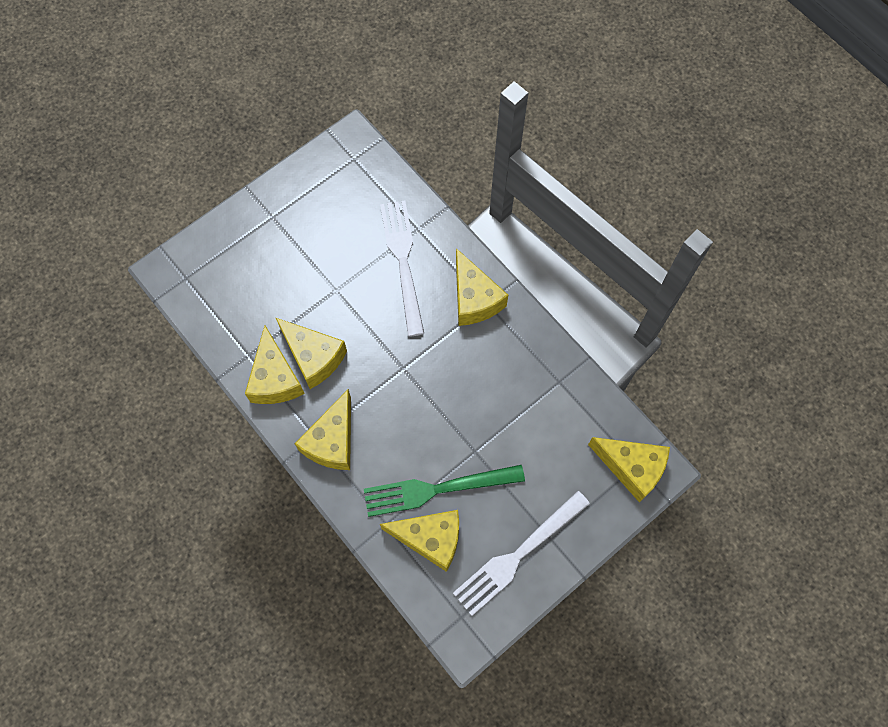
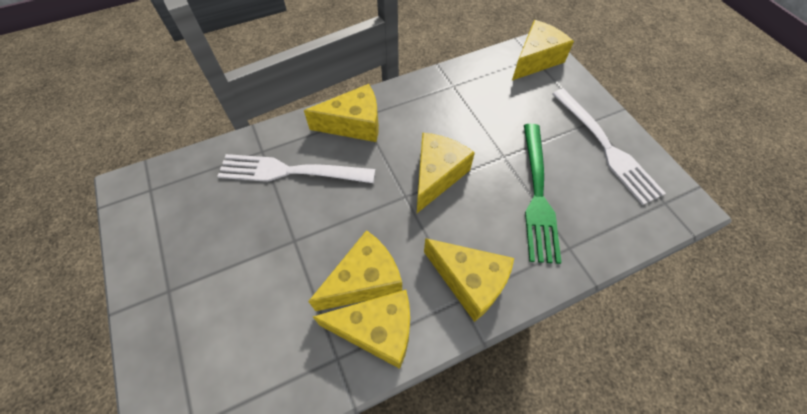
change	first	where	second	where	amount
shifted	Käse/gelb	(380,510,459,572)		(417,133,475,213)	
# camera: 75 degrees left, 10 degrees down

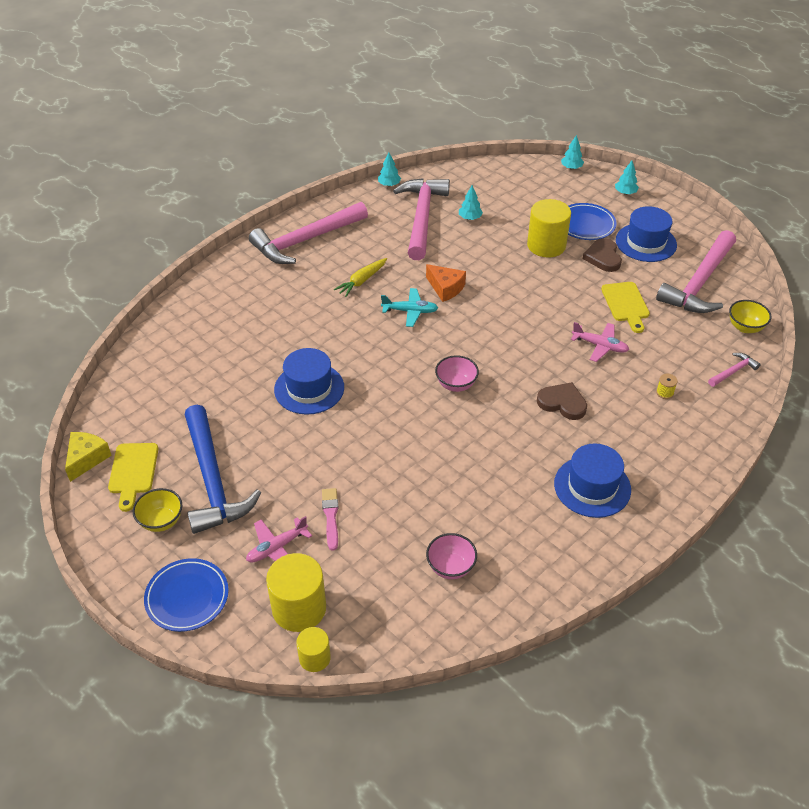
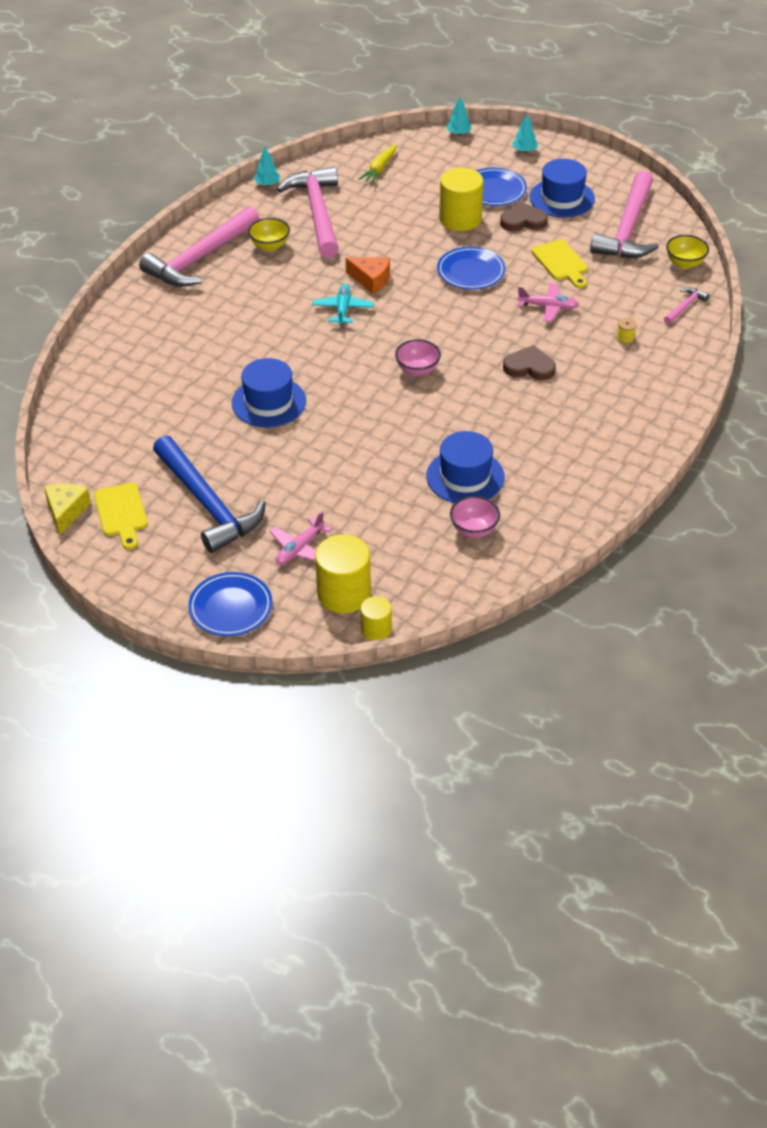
change	first	where	second	where	amount
shifted	Schüssel/gelb	(133,488,182,532)		(248,218,290,251)	
rotated	Flugzeug/türkis	(381,288,438,327)		(313,284,374,325)	75 degrees counterclockwise
shifted	Karotte/gelb	(334,258,387,297)		(358,144,396,184)	
shifted	Hut/blau	(554,443,631,518)		(426,431,505,503)	
new			Teller/blau	(437,247,506,290)	
rotated	Herz/braun	(583,238,622,272)		(500,202,548,231)	105 degrees clockwise
gone	Pinsel/rosa	(322,488,339,551)			
gone	Baum/türkis	(459,185,483,220)			
# camera: 15 degrees left, 0 degrees up

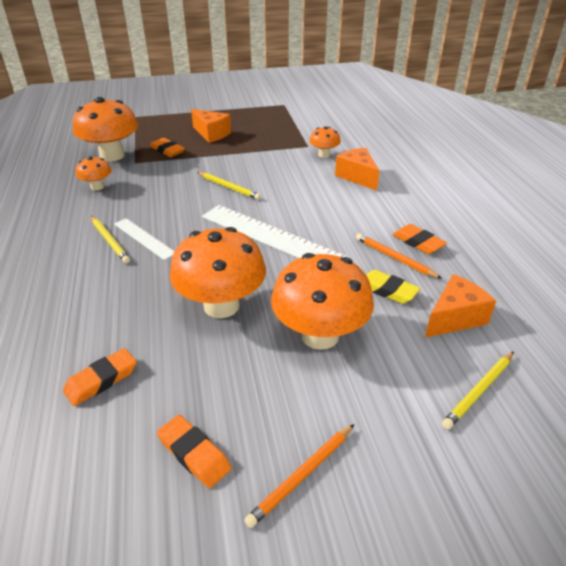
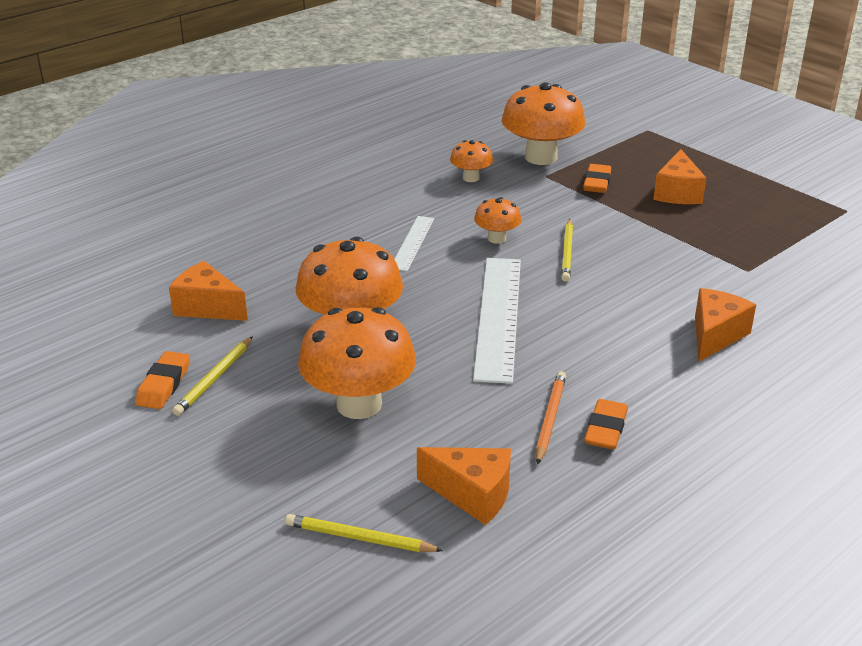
change	first	where	second	where	amount
swapped	Radiergummi/orange	(63,348,137,406)	Käse/orange	(169,261,248,321)	
shifted	Bleistift/gelb	(91,216,130,264)		(172,336,253,416)	
shifted	Pilz/orange	(309,126,341,158)		(474,197,522,244)	
gone	Bleistift/orange	(244,424,354,528)			
gone	Radiergummi/gelb	(366,270,420,304)			
# camera: 60 degrees right, 5 degrees down

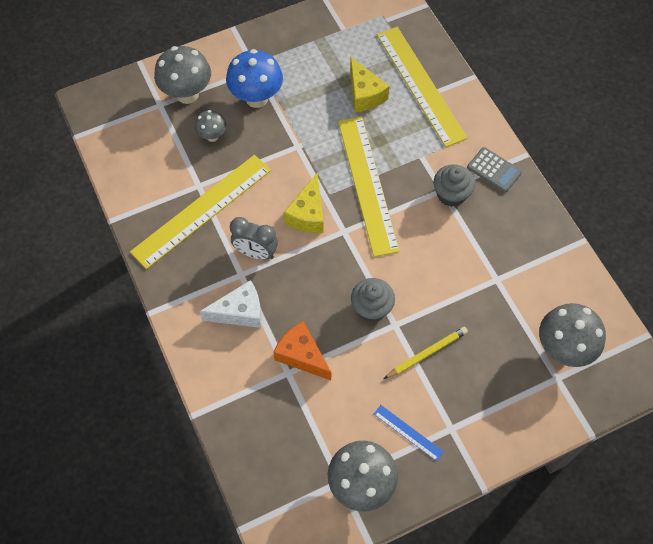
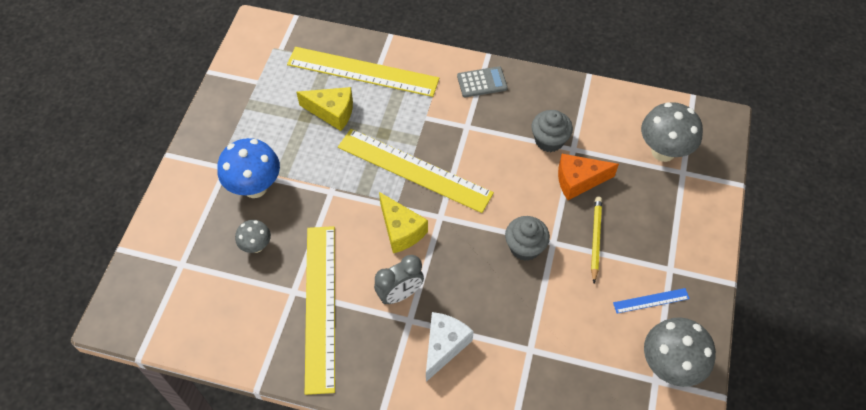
change	first	where	second	where	amount
shifted	Muffin/grau	(434,164,475,207)		(531,110,573,152)	
shifted	Käse/orange	(273,321,331,380)		(558,154,619,200)	
gone	Pilz/grau	(154,46,211,104)			
# camera: 50 degrees left, 5 degrees down

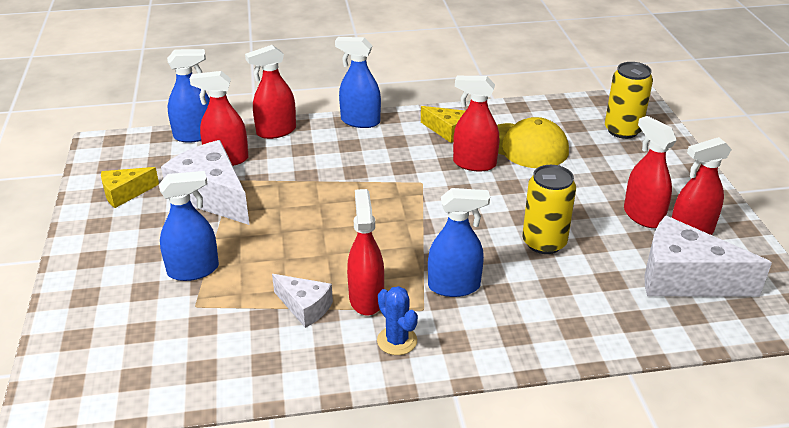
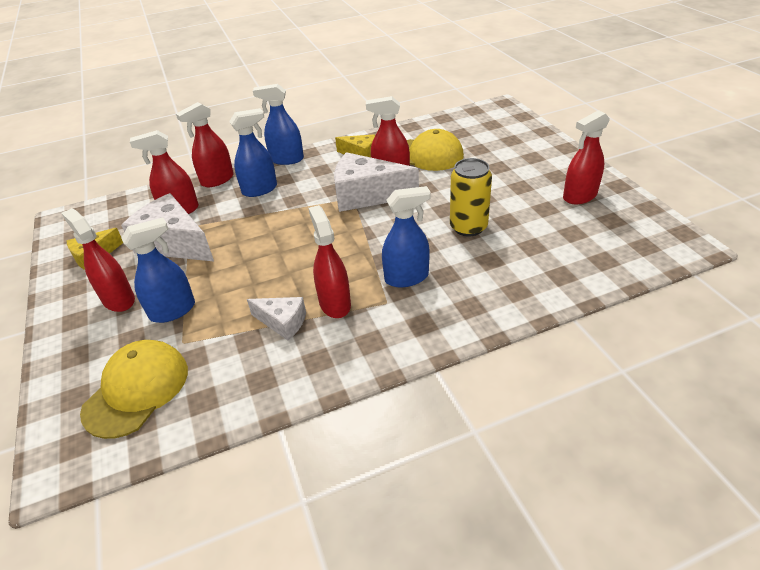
change	first	where	second	where	amount
shifted	Sprühflasche/rot	(624,116,677,228)		(61,208,135,312)	
new			Kappe/gelb	(80,340,188,439)	
shifted	Sprühflasche/blau	(167,49,210,143)		(229,108,277,197)	
shifted	Käse/weiß	(645,216,772,297)		(334,152,419,212)	
gone	Kaktus/blau	(377,286,418,355)			
gone	Dose/gelb	(605,62,653,139)			
# camera: 10 degrees left, 5 degrees up

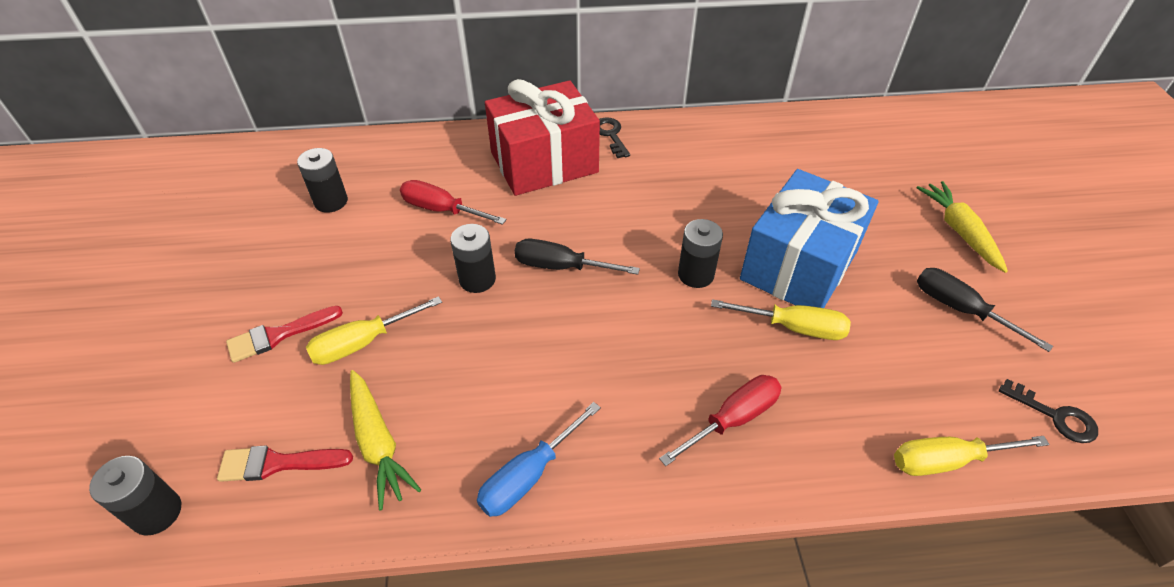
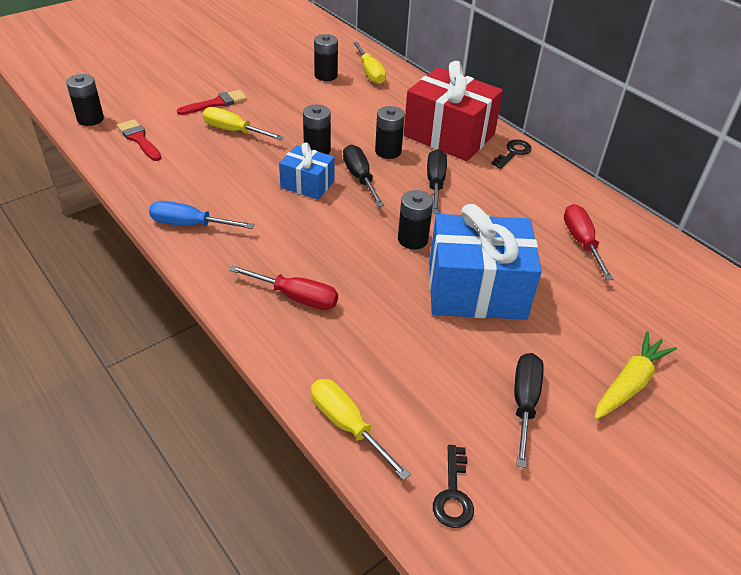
change	first	where	second	where	amount
rotated	Pinsel/rot	(226,306,343,363)		(177,90,247,115)	120 degrees clockwise
new			Geschenk/blau	(279,143,335,200)	
shifted	Schraubenzieher/gelb	(711,299,851,340)		(353,42,386,84)	
new			Batterie/schwarz	(375,106,405,159)	
new			Schraubenzieher/schwarz	(427,149,447,214)	
shifted	Schraubenzieher/rot	(400,180,506,225)		(564,204,613,280)	
gone	Karotte/gelb	(350,370,421,510)			
# camera: 55 degrees right, 5 degrees down

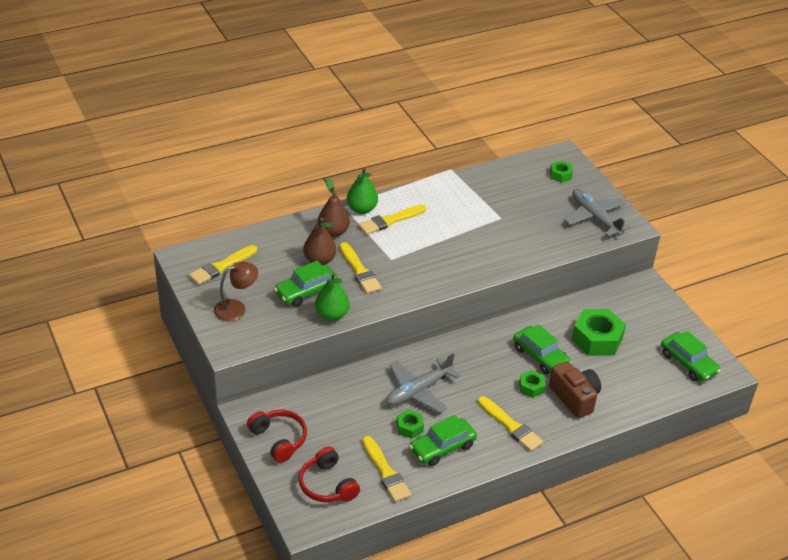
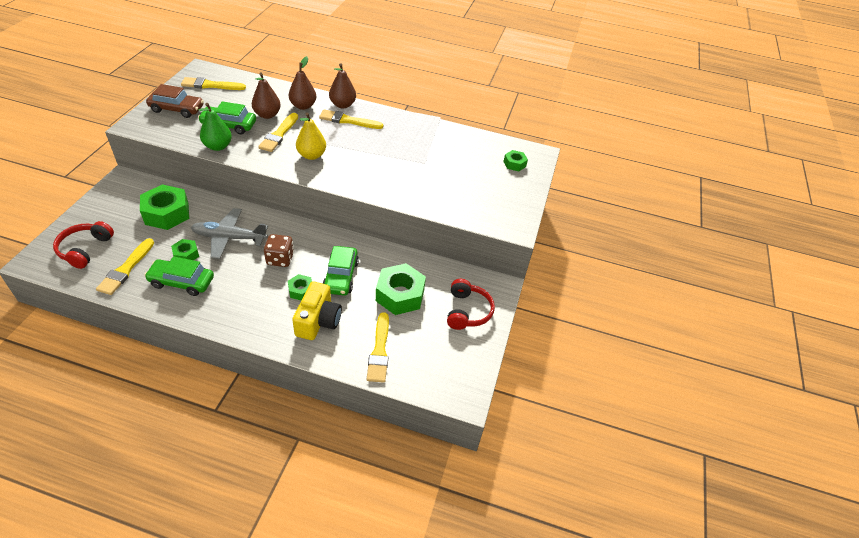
change	first	where	second	where	amount
new			Sechskantmutter/grün	(140,184,189,230)	
swapped	Lampe/braun	(214,261,258,321)	Auto/braun	(146,84,204,118)	
new			Spielwürfel/braun	(264,234,294,267)	
repainted	Kamera/braun	(549,361,601,418)	Kamera/gelb	(292,282,342,340)	
new			Birne/gelb	(296,113,326,160)	
repainted	Birne/grün	(347,167,378,214)	Birne/braun	(329,63,356,108)	
shifted	Pinsel/gelb	(478,396,543,452)		(367,312,389,383)	
shifted	Kopfhörer/rot	(247,410,307,463)		(447,279,495,330)	
gone	Flugzeug/grau	(564,189,631,236)			
gone	Auto/grün	(661,331,721,381)			
# camera: 40 degrees right, 5 degrees up

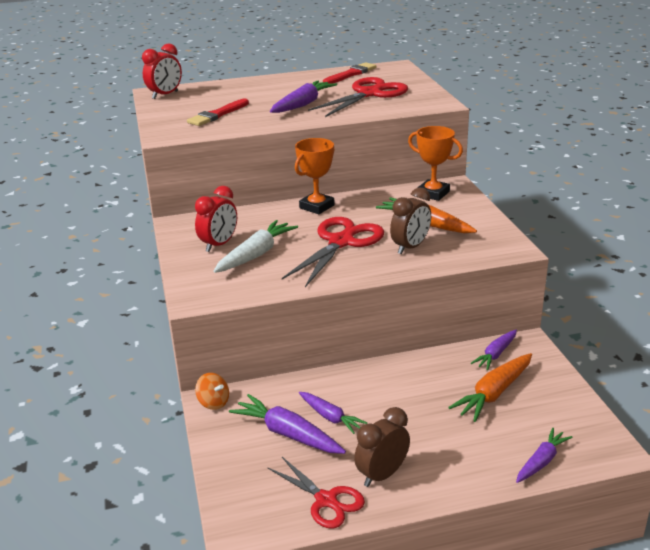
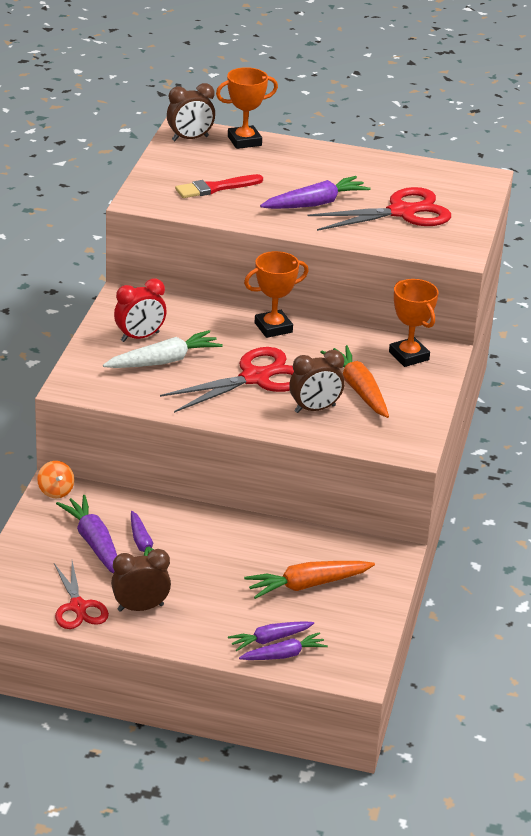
change	first	where	second	where	amount
repainted	Wecker/rot	(142,43,182,99)	Wecker/braun	(167,83,215,141)	
new			Pokal/orange	(216,67,278,149)	
shifted	Karotte/lila	(471,330,517,370)		(228,621,314,651)	
gone	Pinsel/rot	(323,62,377,83)			
# camera: 25 degrees right, 5 degrees up

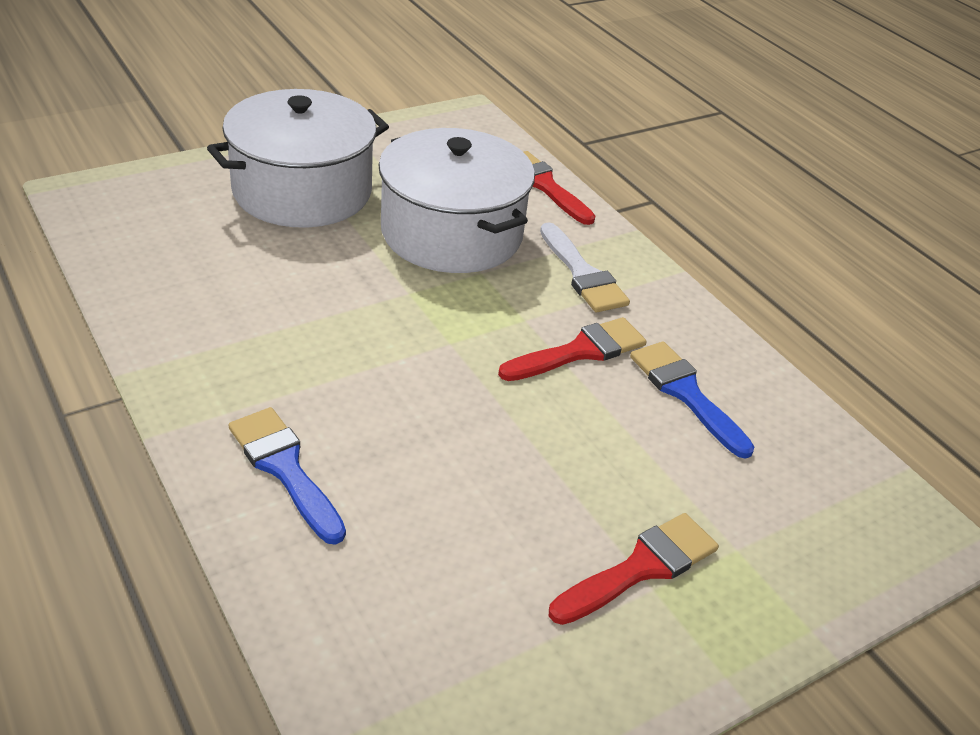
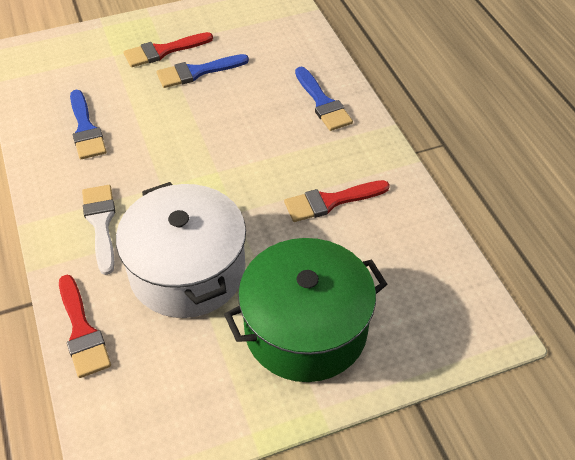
change	first	where	second	where	amount
new			Pinsel/blau	(156,54,249,88)	
repainted	Kochtopf/weiß	(207,89,389,228)	Kochtopf/grün	(224,238,387,382)	
shifted	Pinsel/rot	(498,317,647,381)		(284,180,390,222)	
# camera: 165 degrees left, 10 degrees up

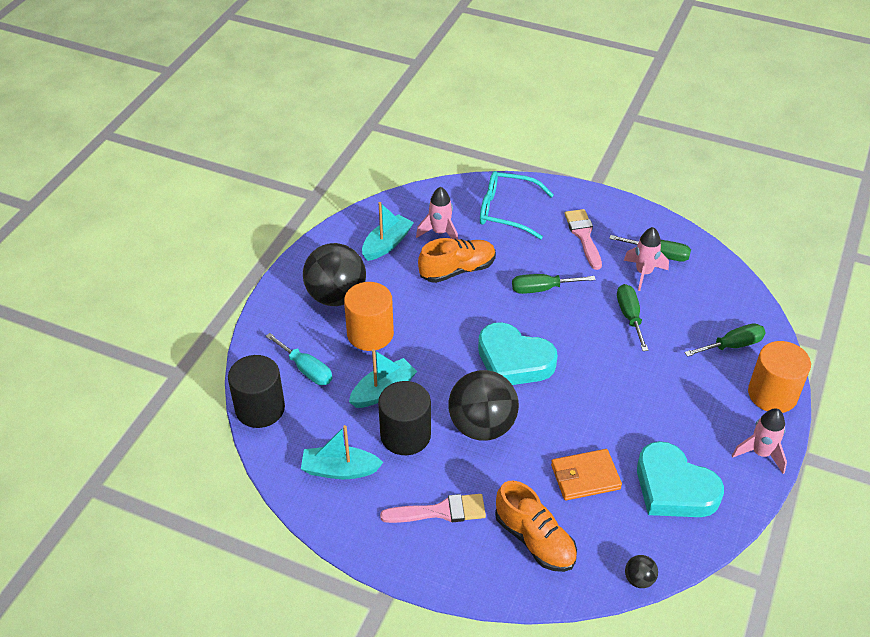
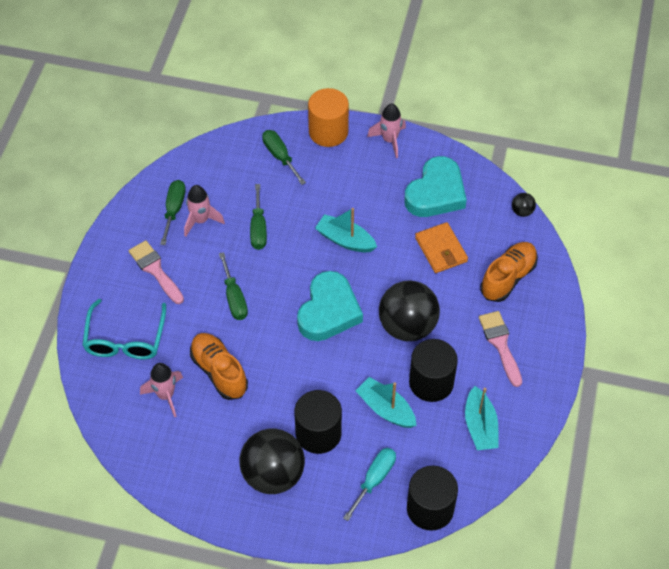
change	first	where	second	where	amount
rotated	Pinsel/rosa	(564,209,602,270)		(129,240,184,304)	75 degrees clockwise
rotated	Schraubenzieher/grün	(617,284,648,351)		(250,184,267,250)	75 degrees counterclockwise
repainted	Vollzylinder/orange	(344,282,394,351)	Vollzylinder/schwarz	(294,390,342,454)	
shifted	Boot/türkis	(362,202,414,261)		(315,208,377,252)	
# camera: 100 degrees left, 10 degrees up

